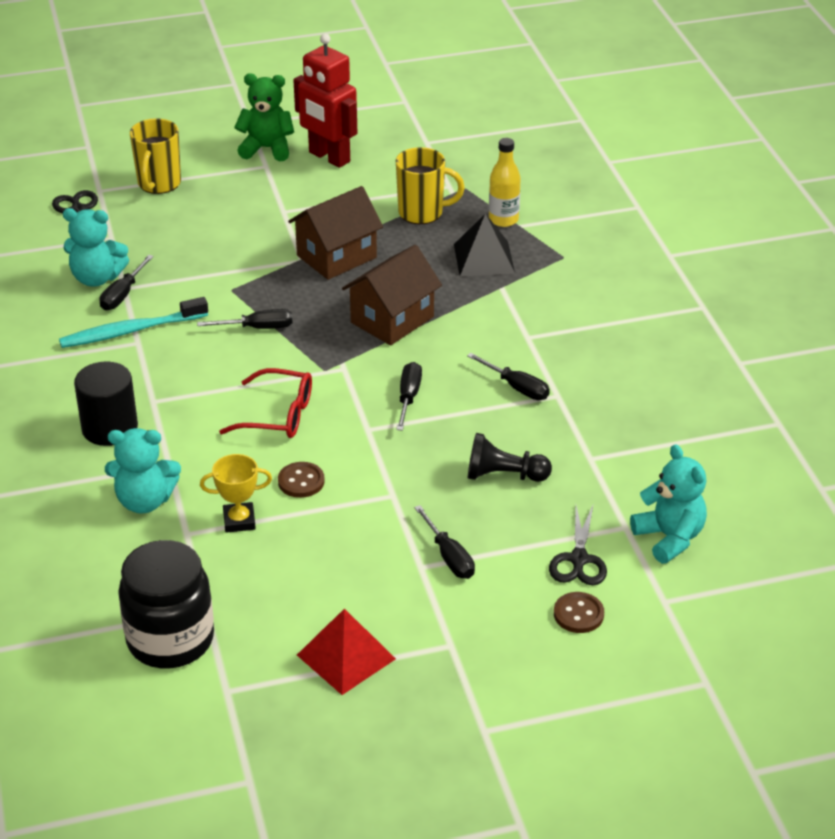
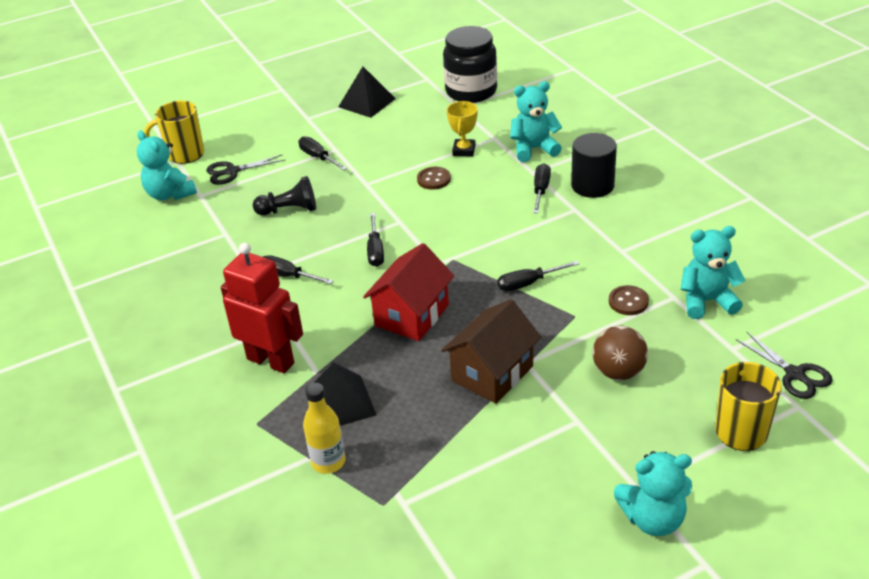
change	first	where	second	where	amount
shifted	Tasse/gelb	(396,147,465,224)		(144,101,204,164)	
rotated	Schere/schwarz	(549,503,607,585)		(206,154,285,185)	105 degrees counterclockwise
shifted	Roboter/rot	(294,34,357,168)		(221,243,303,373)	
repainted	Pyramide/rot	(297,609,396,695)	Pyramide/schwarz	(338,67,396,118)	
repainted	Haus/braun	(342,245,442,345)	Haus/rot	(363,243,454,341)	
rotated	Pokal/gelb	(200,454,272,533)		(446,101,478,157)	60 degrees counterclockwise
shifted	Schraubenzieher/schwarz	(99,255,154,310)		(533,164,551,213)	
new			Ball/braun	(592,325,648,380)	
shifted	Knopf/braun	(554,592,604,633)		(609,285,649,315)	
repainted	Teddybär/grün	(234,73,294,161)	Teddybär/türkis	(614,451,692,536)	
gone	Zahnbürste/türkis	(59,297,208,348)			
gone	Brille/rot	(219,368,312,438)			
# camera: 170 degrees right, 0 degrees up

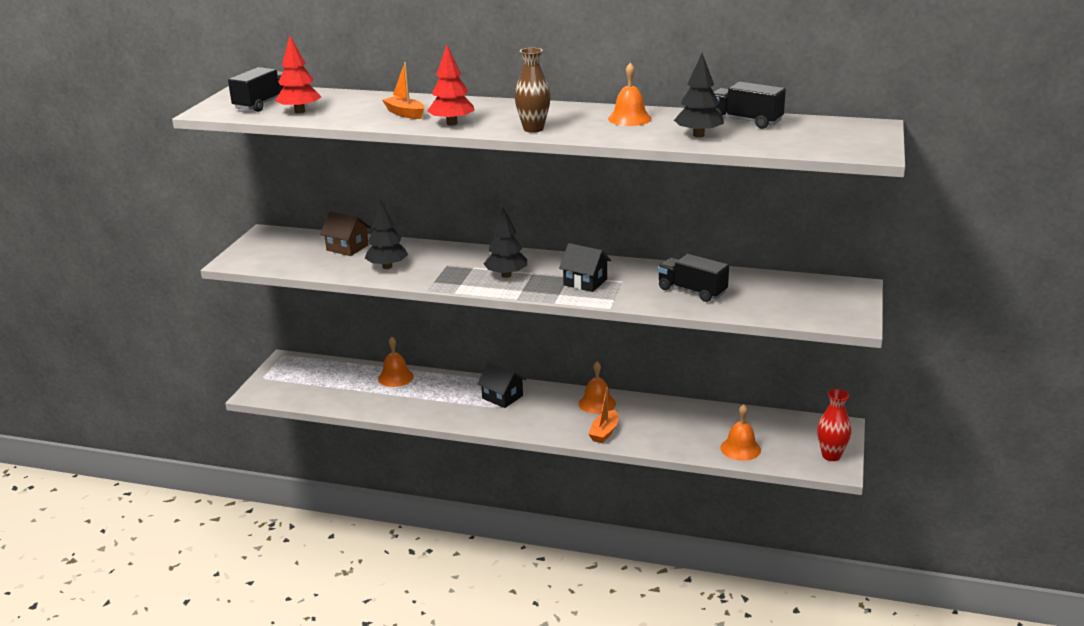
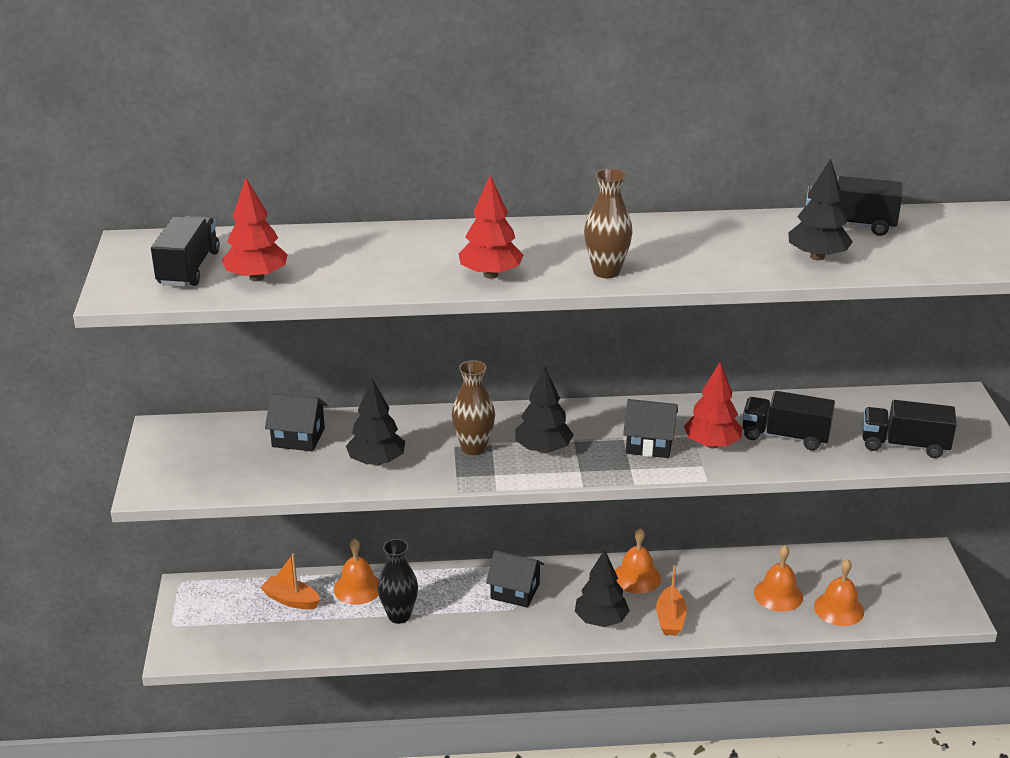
change	first	where	second	where	amount
shifted	Boot/orange	(382,62,425,119)		(260,554,320,609)	
repainted	Haus/braun	(320,211,371,256)	Haus/schwarz	(265,393,327,451)	
new			Vase/schwarz	(378,539,418,624)	
new			Vase/braun	(452,360,495,455)	
new			Baum/schwarz	(575,550,630,627)	
new			Baum/rot	(684,362,742,448)	
shifted	Glocke/orange	(608,63,651,126)		(754,545,803,612)	
new			Lastwagen/schwarz	(862,400,957,458)	
gone	Vase/rot	(817,389,851,461)			
# camera: 20 degrees left, 5 degrees up

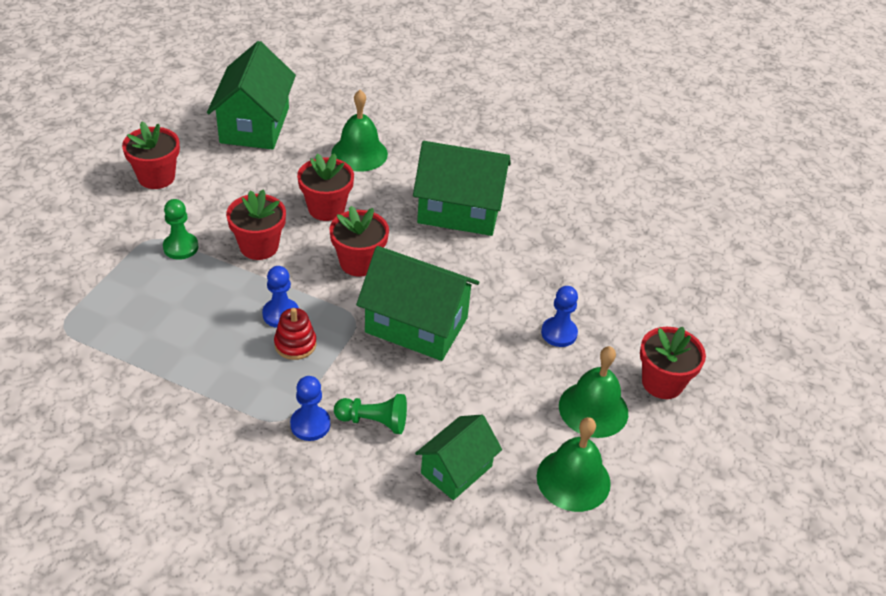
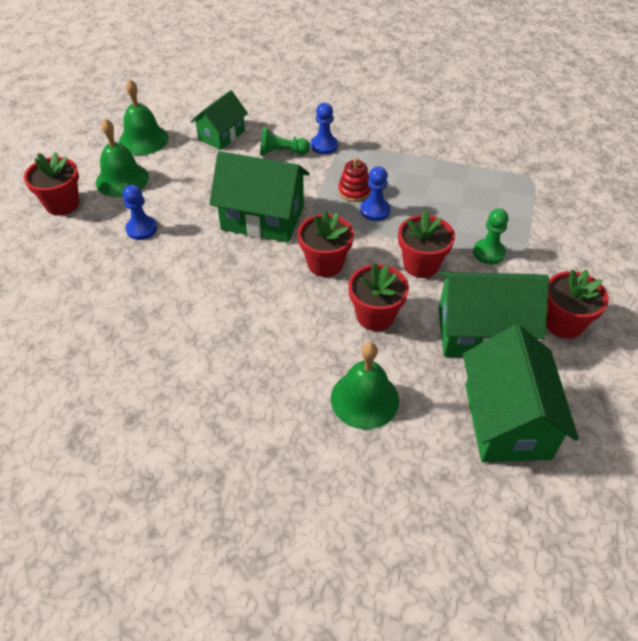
change	first	where	second	where	amount
shifted	Haus/grün	(413,141,511,236)		(439,272,549,357)	
# camera: 175 degrees right, 5 degrees up

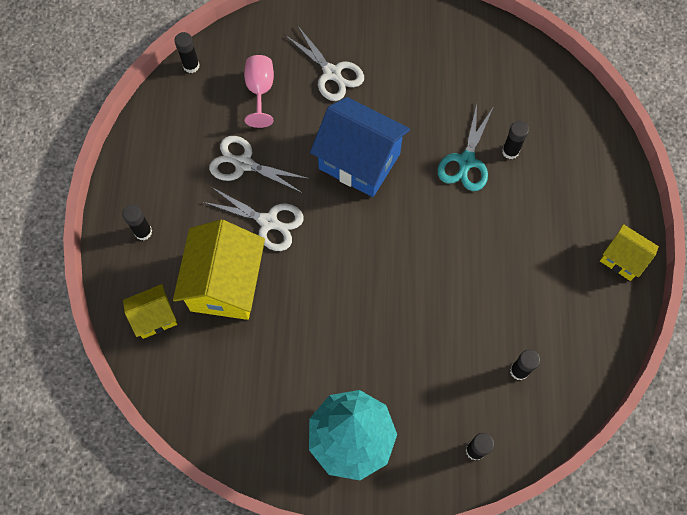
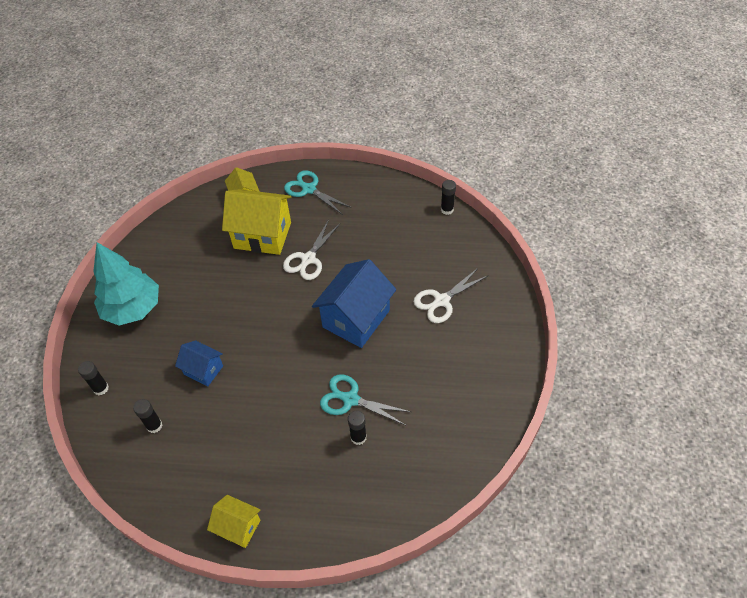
change	first	where	second	where	amount
new			Haus/blau	(175,340,223,387)	
rotated	Haus/gelb	(600,224,659,281)		(207,495,260,548)	75 degrees clockwise
swapped	Klebestift/schwarz	(122,205,152,240)	Schere/türkis	(284,170,351,215)	
gone	Schere/weiß	(209,136,310,193)			
gone	Kelch/rosa	(244,55,274,128)			
# camera: 95 degrees right, 15 degrees down

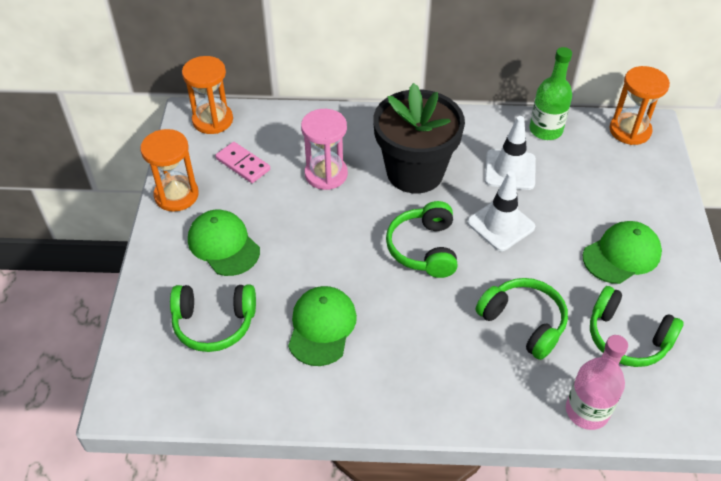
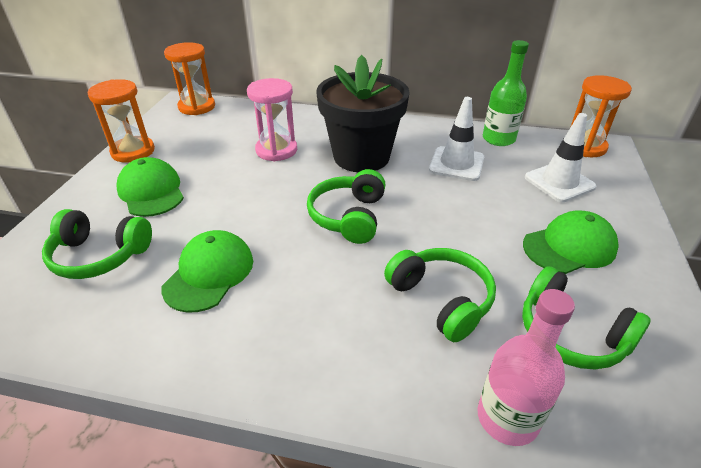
change	first	where	second	where	amount
shifted	Leitkegel/weiß	(467,171,535,251)		(525,113,597,202)	
gone	Dominostein/rosa	(215,142,270,183)			
# camera: 10 degrees right, 10 degrees down

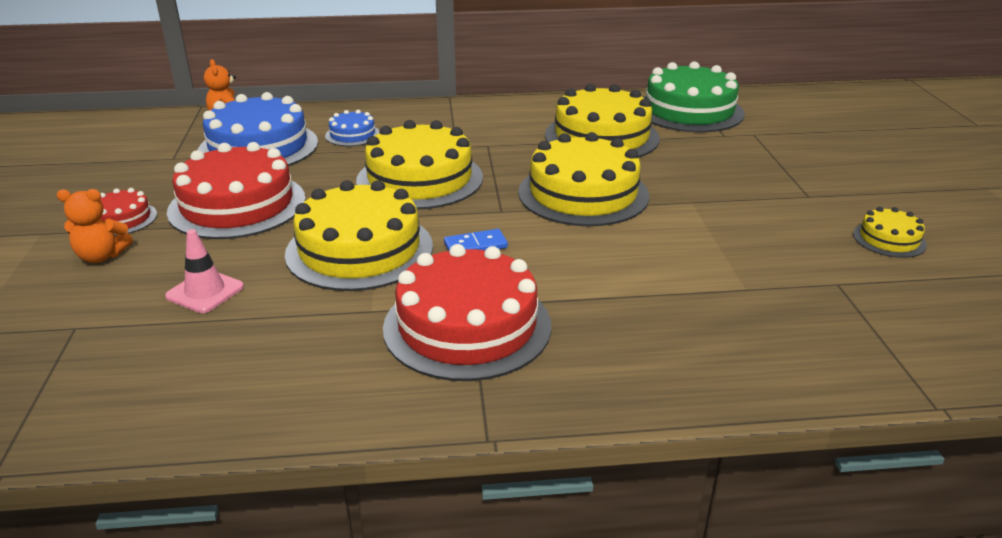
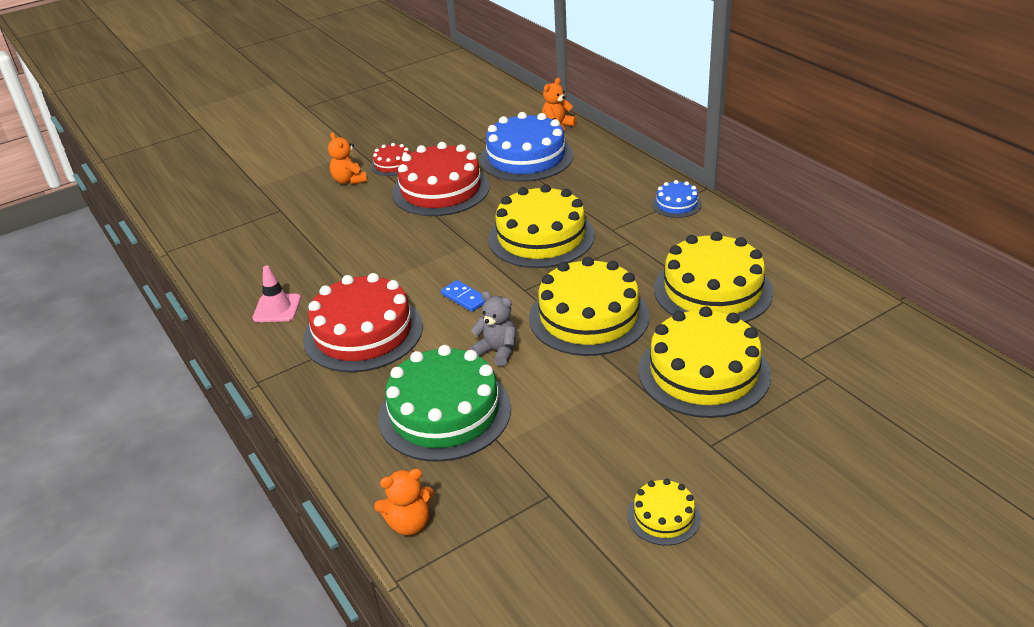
change	first	where	second	where	amount
shifted	Leitkegel/rosa	(165,229,244,313)		(253,266,301,322)	
new			Teddybär/orange	(374,469,434,535)	
shifted	Kuchen/grün	(643,61,745,132)		(378,345,511,462)	
new			Teddybär/grau	(470,291,516,366)	
shifted	Kuchen/gelb	(285,180,433,291)		(638,306,771,418)	
shifted	Kuchen/blau	(325,110,379,146)		(652,180,702,218)	
# camera: 65 degrees right, 5 degrees up

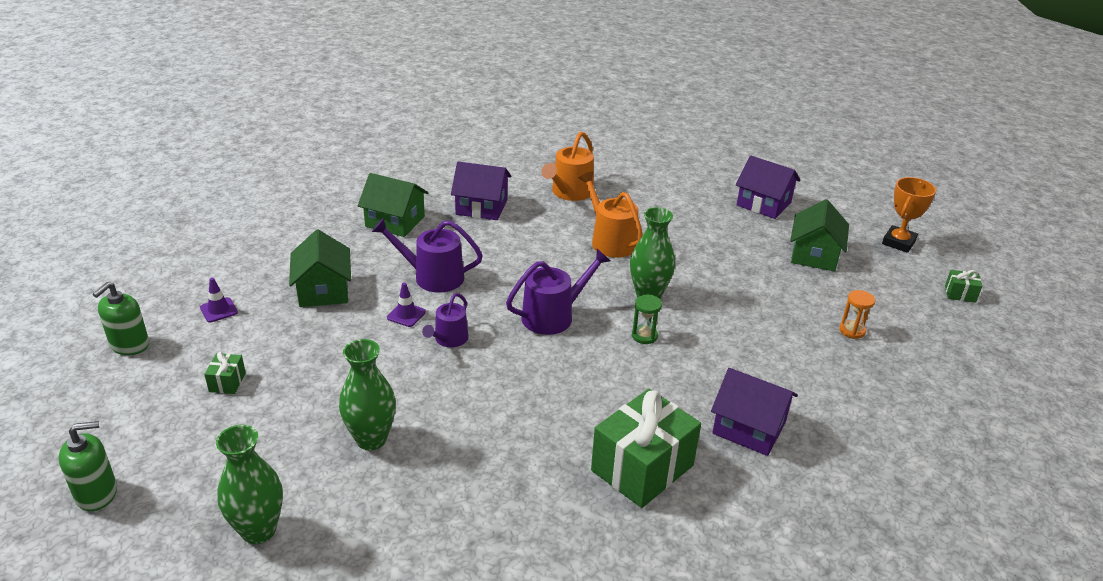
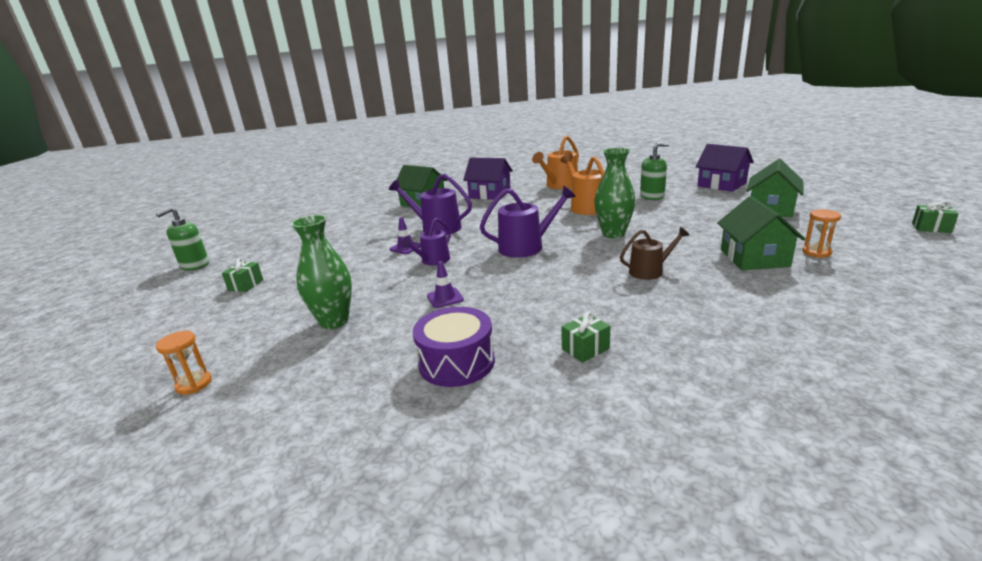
change	first	where	second	where	amount
swapped	Vase/grün	(216,425,283,544)	Sanduhr/orange	(156,331,212,395)	
new			Trommel/lila	(413,307,495,387)	
shifted	Leitkegel/lila	(200,278,238,322)		(427,261,464,308)	
scaled	Geschenk/grün	(591,389,701,508)		(561,312,610,363)	x0.43
new			Gießkanne/braun	(620,227,689,280)	
shifted	Seifenspender/grün	(59,421,117,511)		(640,142,669,200)	
shifted	Haus/grün	(289,229,351,307)		(717,196,805,270)	
gone	Sanduhr/grün	(632,295,662,344)			
gone	Haus/lila	(711,368,798,456)			
gone	Pokal/orange	(882,177,936,253)			
# camera: 15 degrees right, 10 degrees down

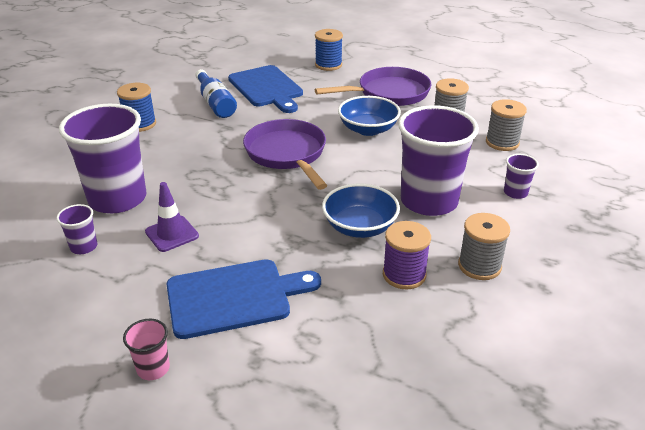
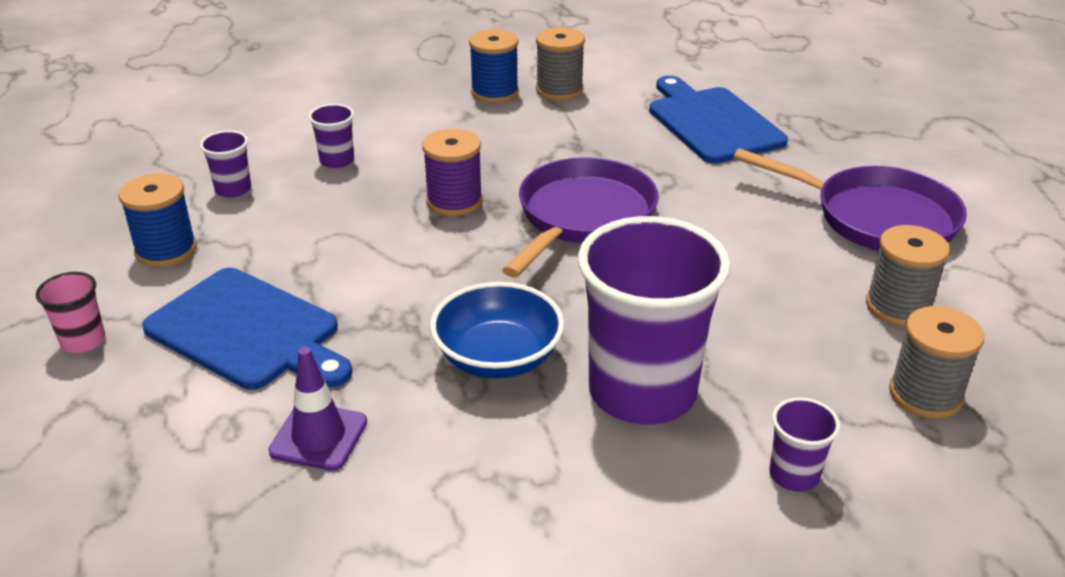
change	first	where	second	where	amount
shifted	Garnrolle/blau	(315,29,343,71)		(119,173,197,267)	
shifted	Leitkegel/lila	(145,182,199,252)		(269,347,367,471)	
scaled	Becher/lila	(59,104,146,213)		(309,104,354,168)	x0.42
shifted	Garnrolle/lila	(383,221,431,289)		(422,129,483,216)	
shifted	Garnrolle/grau	(458,213,510,280)		(536,27,585,100)	
rotated	Schneidebrett/blau	(228,65,303,113)		(649,76,788,163)	135 degrees clockwise
gone	Flasche/blau	(195,69,237,118)			
gone	Schüssel/blau	(338,96,401,136)			
# camera: 50 degrees right, 0 degrees up

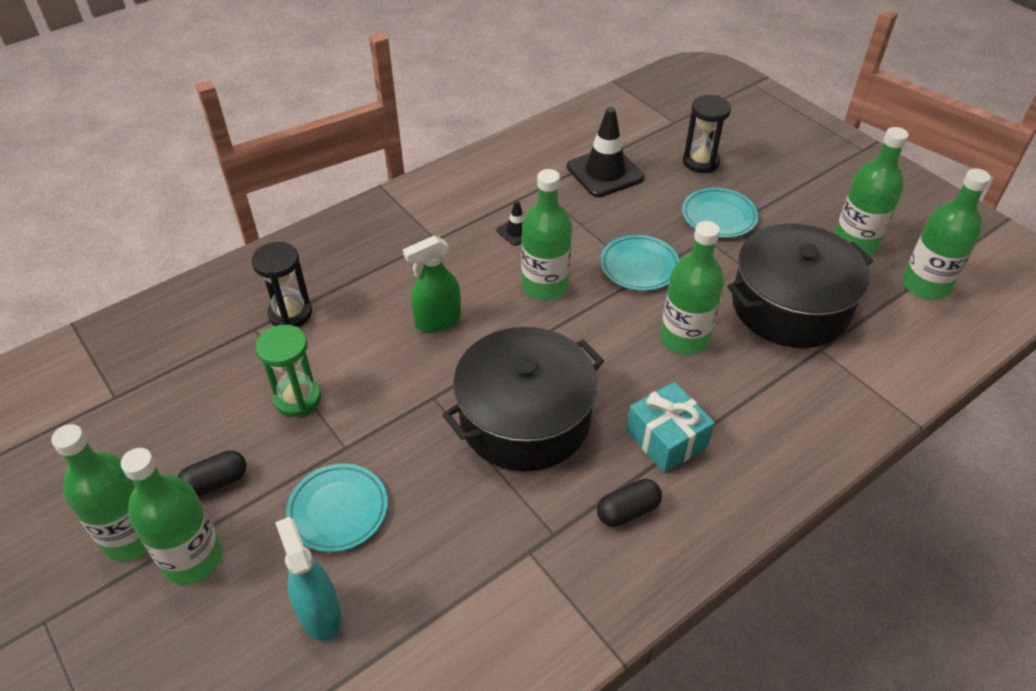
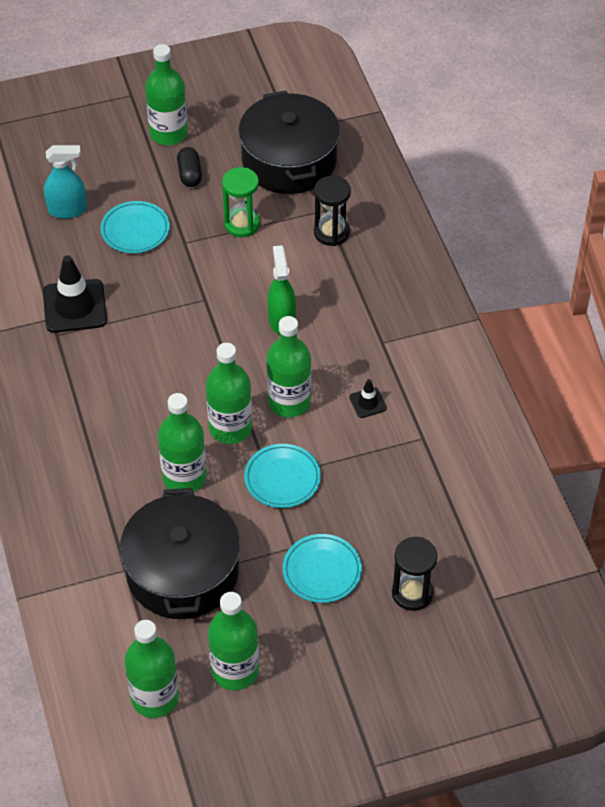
change	first	where	second	where	amount
shifted	Leitkegel/schwarz	(567,107,644,197)		(43,255,107,333)	
shifted	Flasche/grün	(121,448,223,585)		(206,343,252,444)	
shifted	Kochtopf/schwarz	(443,327,604,472)		(238,91,340,194)	
gone	Kapsel/schwarz	(597,479,662,527)			
gone	Geschenk/türkis	(626,382,715,473)			
# camera: 110 degrees right, 5 degrees up

